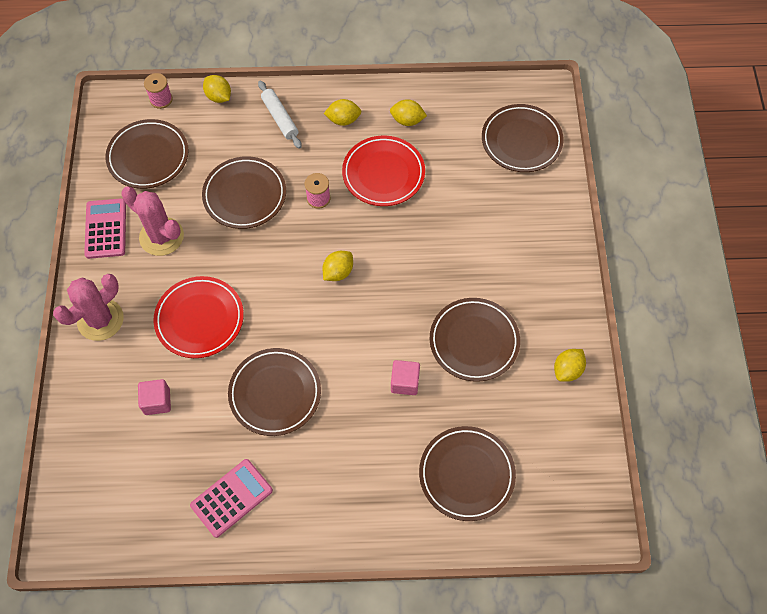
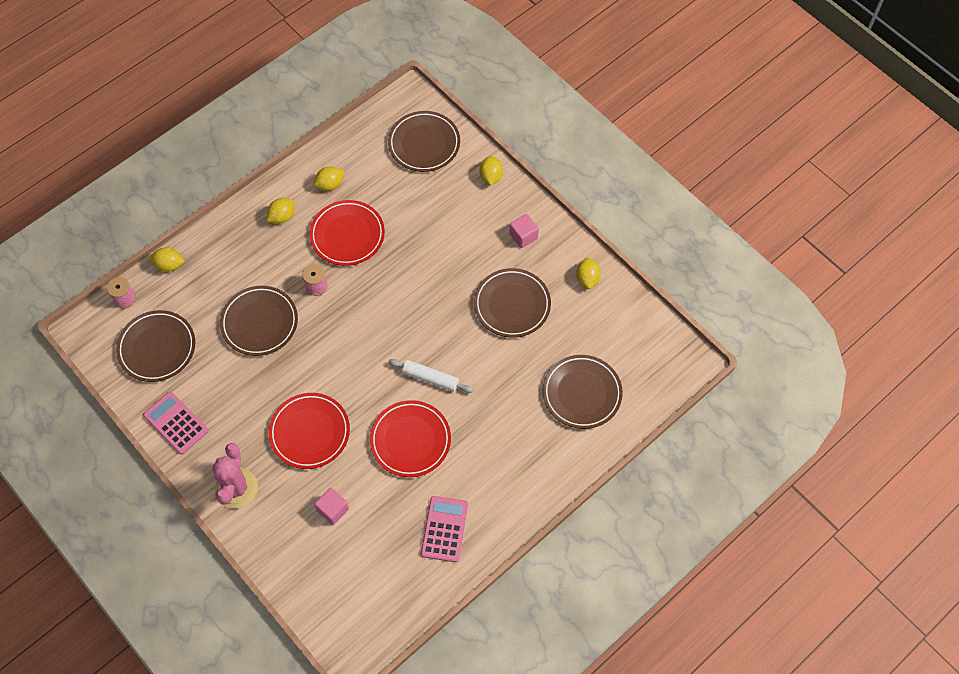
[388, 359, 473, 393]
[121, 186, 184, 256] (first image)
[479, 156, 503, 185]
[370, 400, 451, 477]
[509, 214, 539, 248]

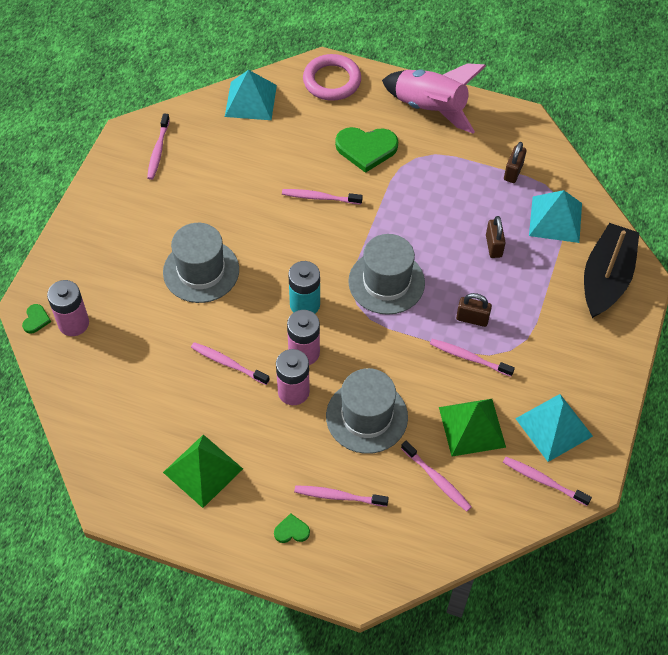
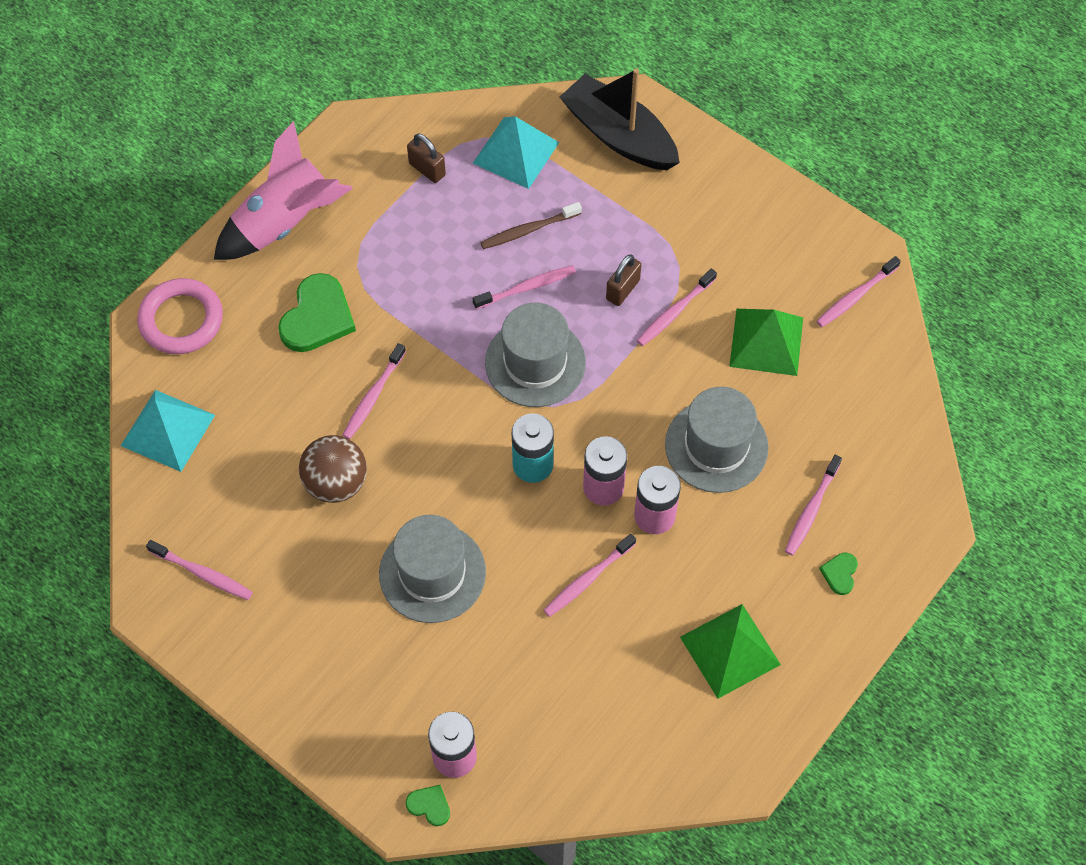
[480, 202, 582, 249]
[515, 394, 593, 462] (first image)
[473, 265, 576, 309]
[299, 435, 367, 503]

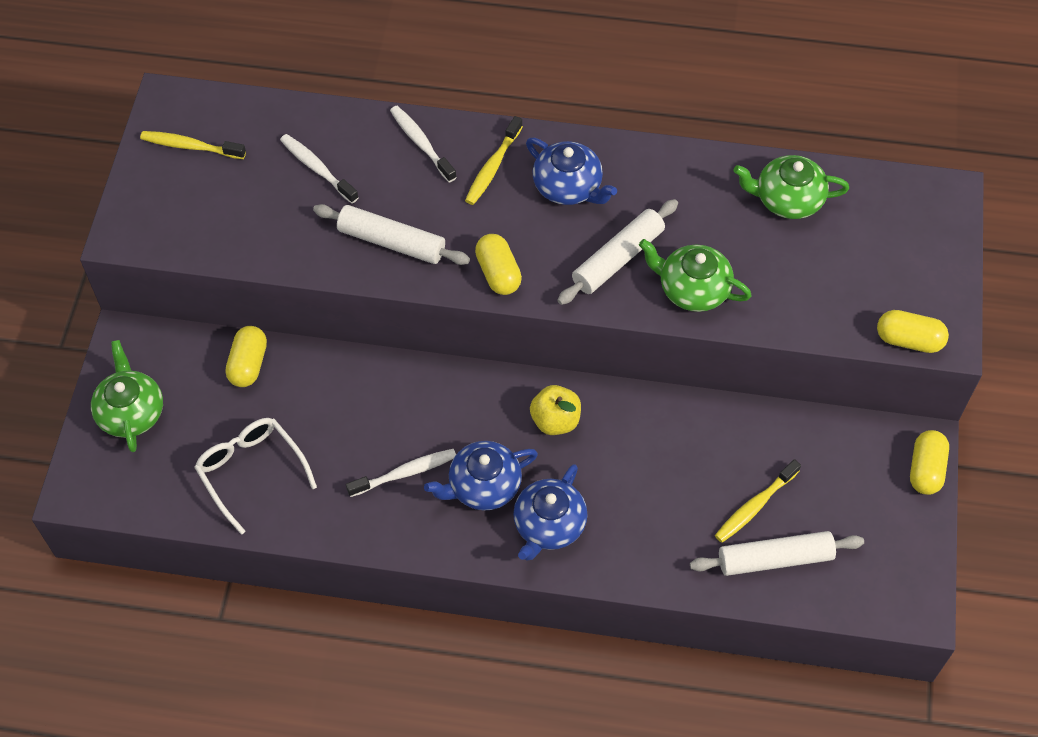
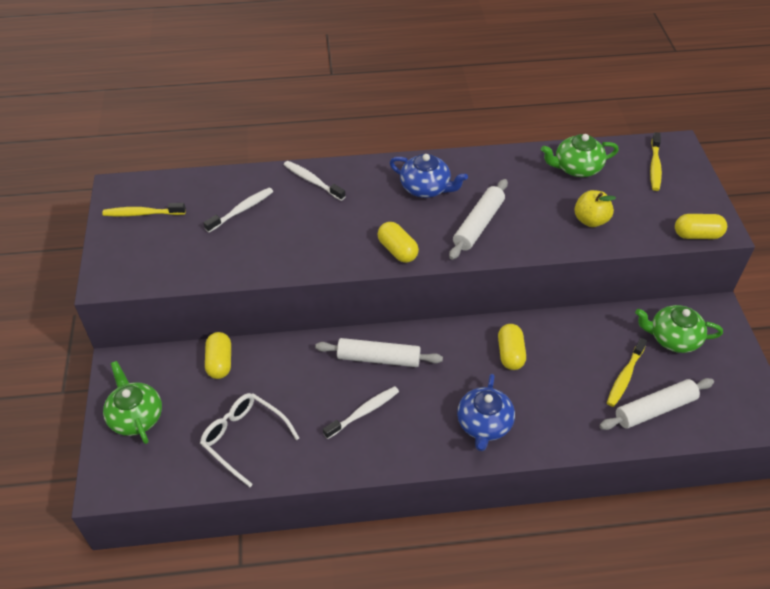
[650, 132, 662, 191]
[204, 187, 273, 232]
[315, 338, 443, 367]
[635, 305, 723, 353]
[574, 190, 616, 227]
[498, 324, 526, 370]
[424, 441, 538, 511] (first image)

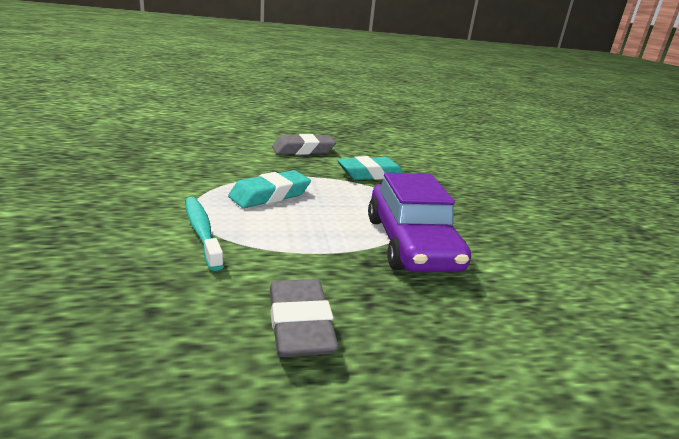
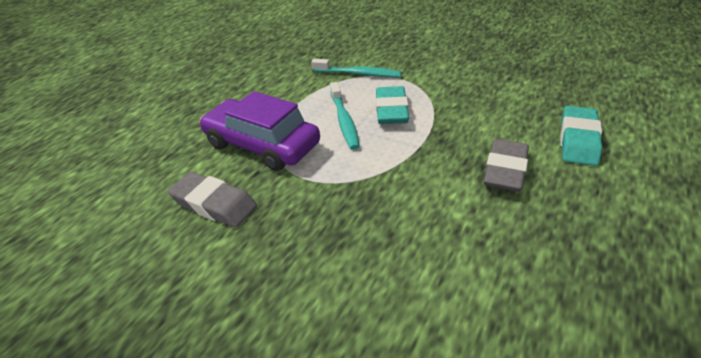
[560, 106, 602, 166]
[168, 172, 257, 228]
[330, 82, 360, 150]

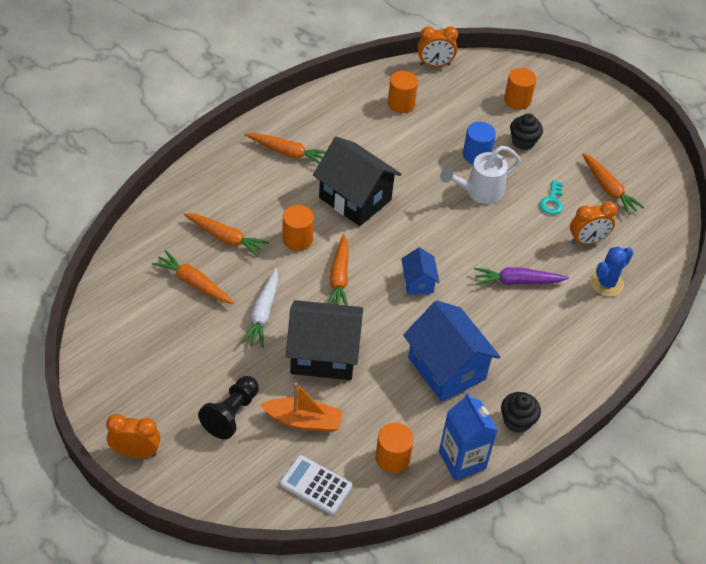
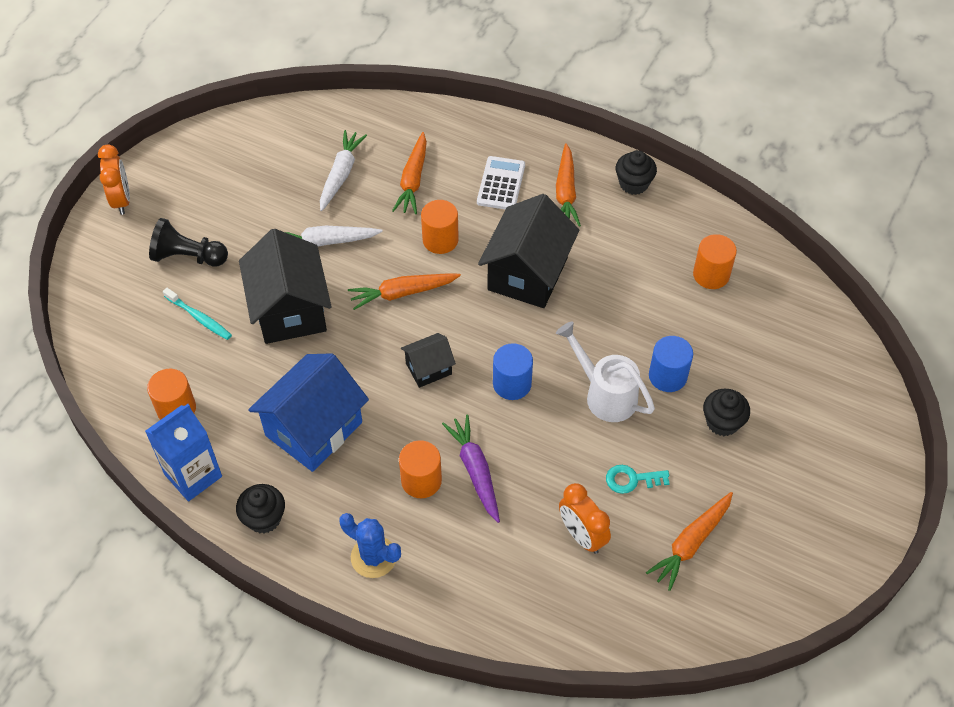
[418, 26, 458, 67] (first image)
[399, 440, 442, 498]
[339, 513, 401, 578]
[401, 333, 456, 388]
[320, 130, 367, 211]
[163, 288, 232, 340]
[477, 156, 525, 209]
[616, 150, 657, 195]
[493, 343, 533, 400]

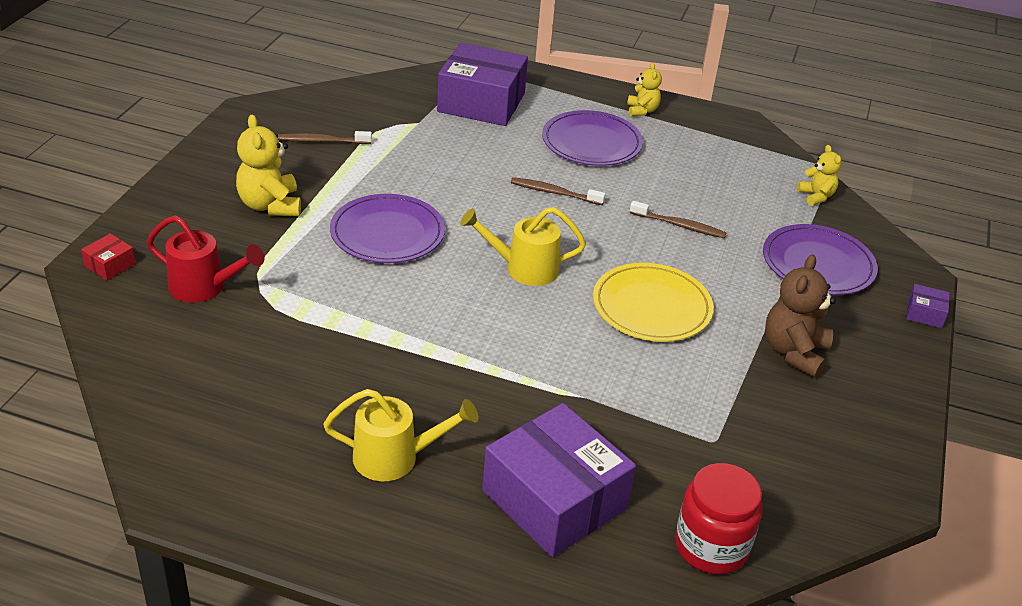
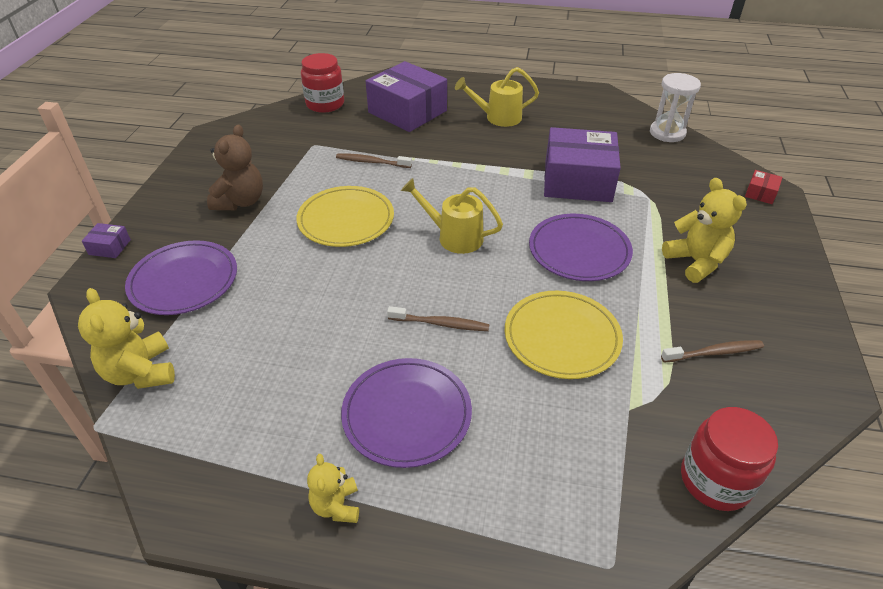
[544, 127, 621, 202]
[78, 288, 175, 389]
[336, 153, 412, 168]
[401, 178, 503, 254]
[147, 215, 264, 303] (first image)
[650, 73, 701, 142]
[505, 291, 623, 379]
[681, 407, 778, 511]

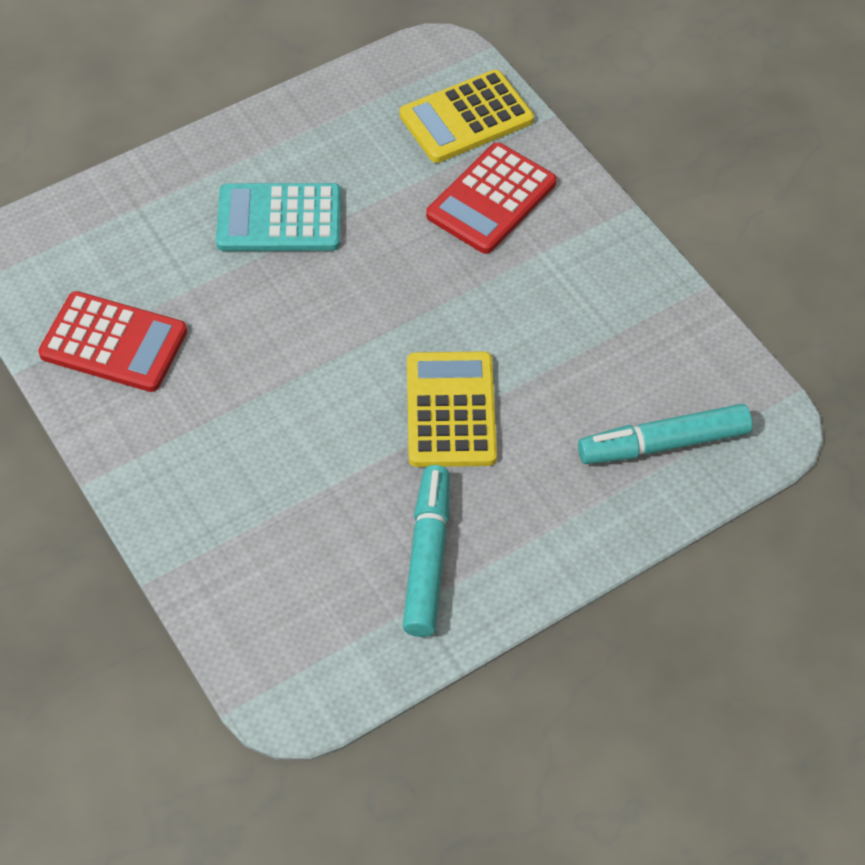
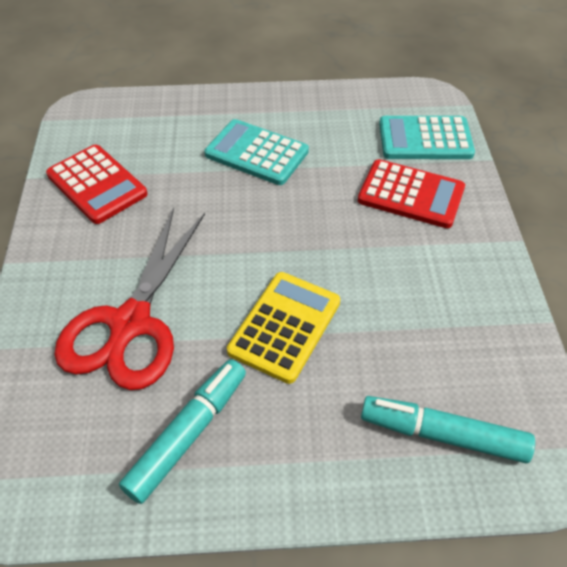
[379, 116, 475, 159]
[358, 159, 465, 228]
[54, 208, 205, 390]

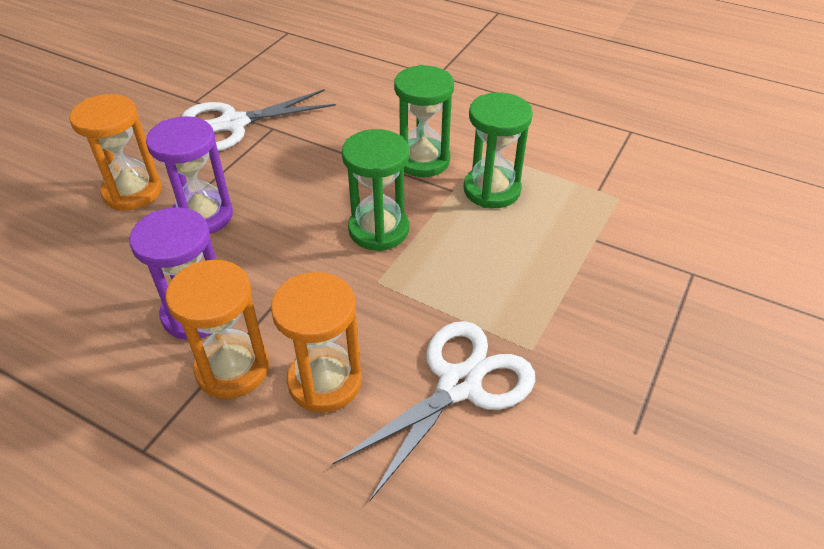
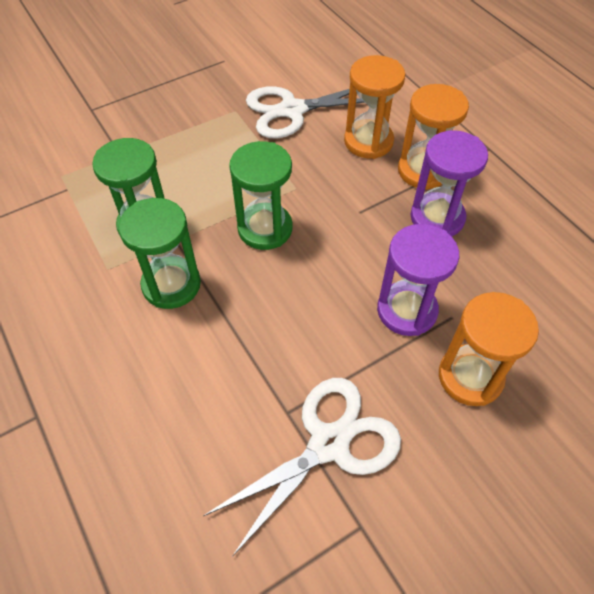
[203, 378, 401, 557]

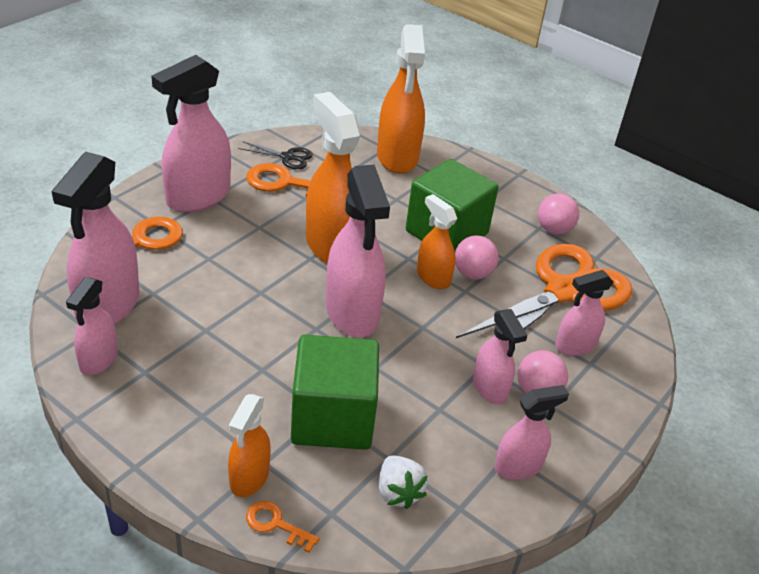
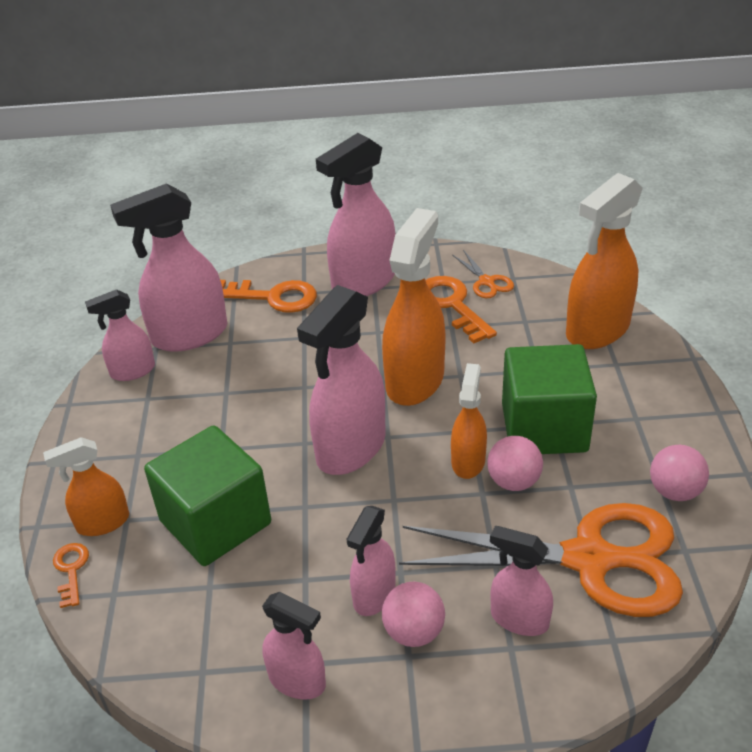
[316, 133, 395, 296]
[452, 250, 514, 298]
[379, 455, 428, 509] (first image)

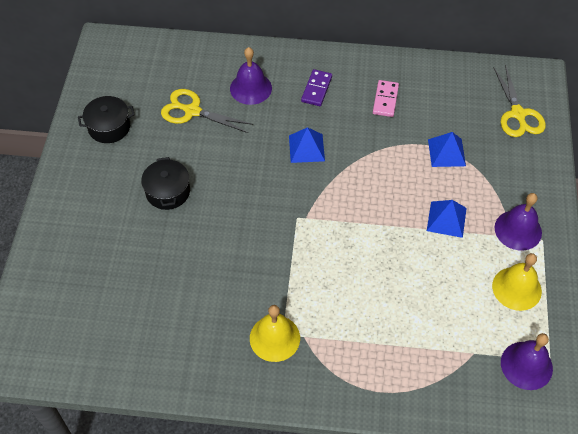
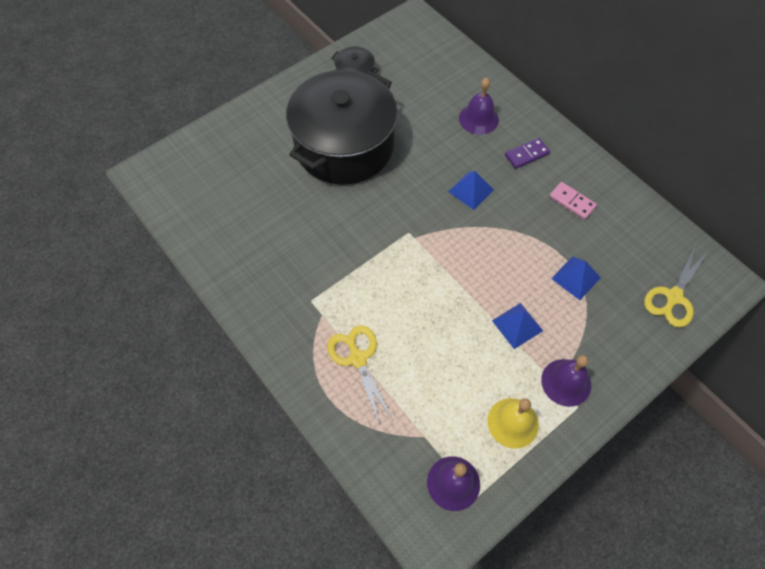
[549, 182, 597, 220]
[327, 325, 393, 426]
[286, 70, 398, 185]
[250, 305, 300, 362] (first image)

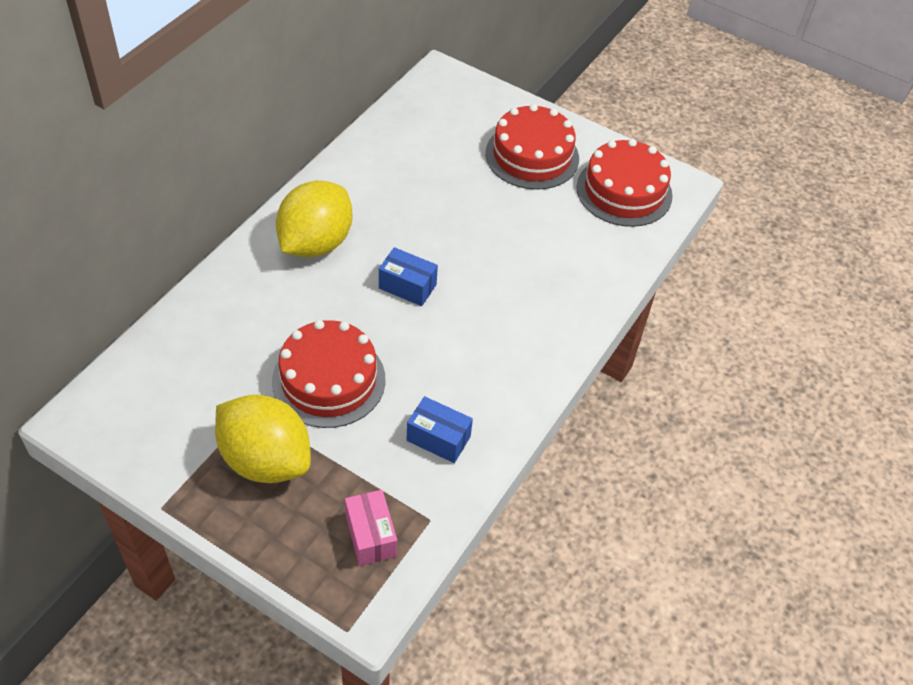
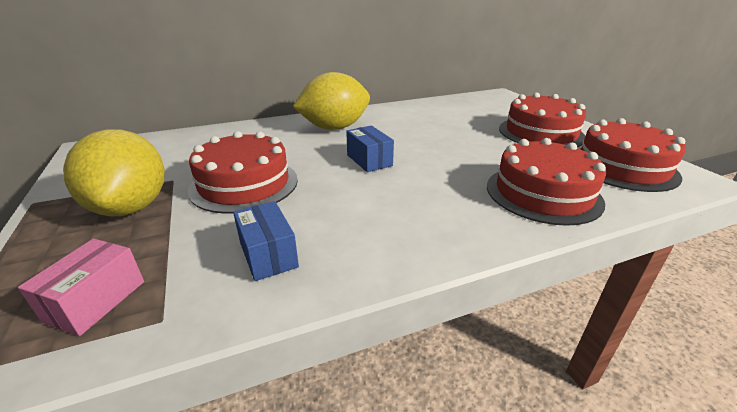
[487, 138, 606, 226]

